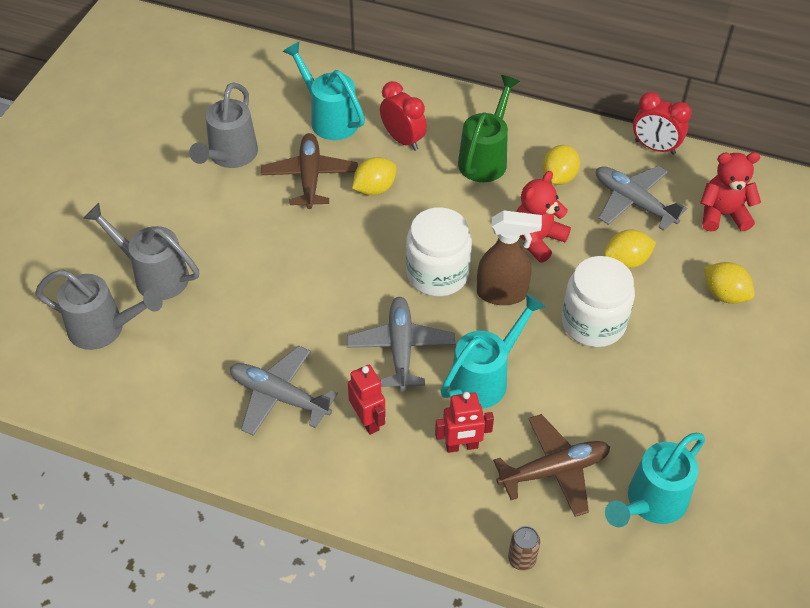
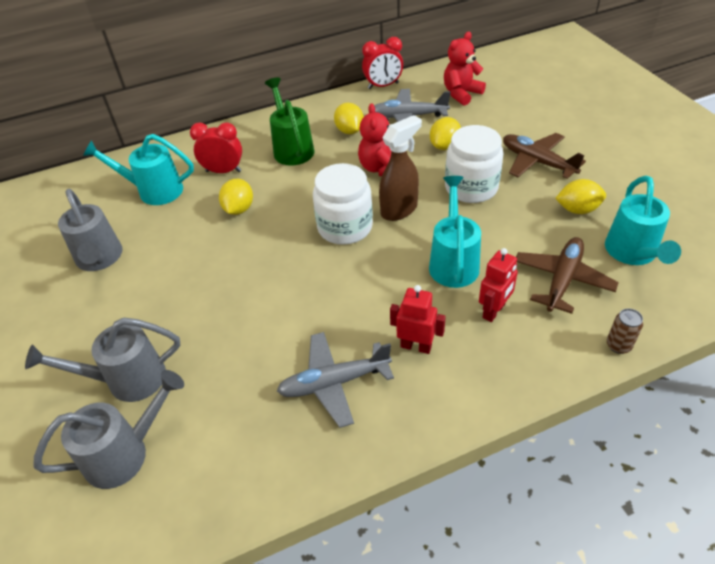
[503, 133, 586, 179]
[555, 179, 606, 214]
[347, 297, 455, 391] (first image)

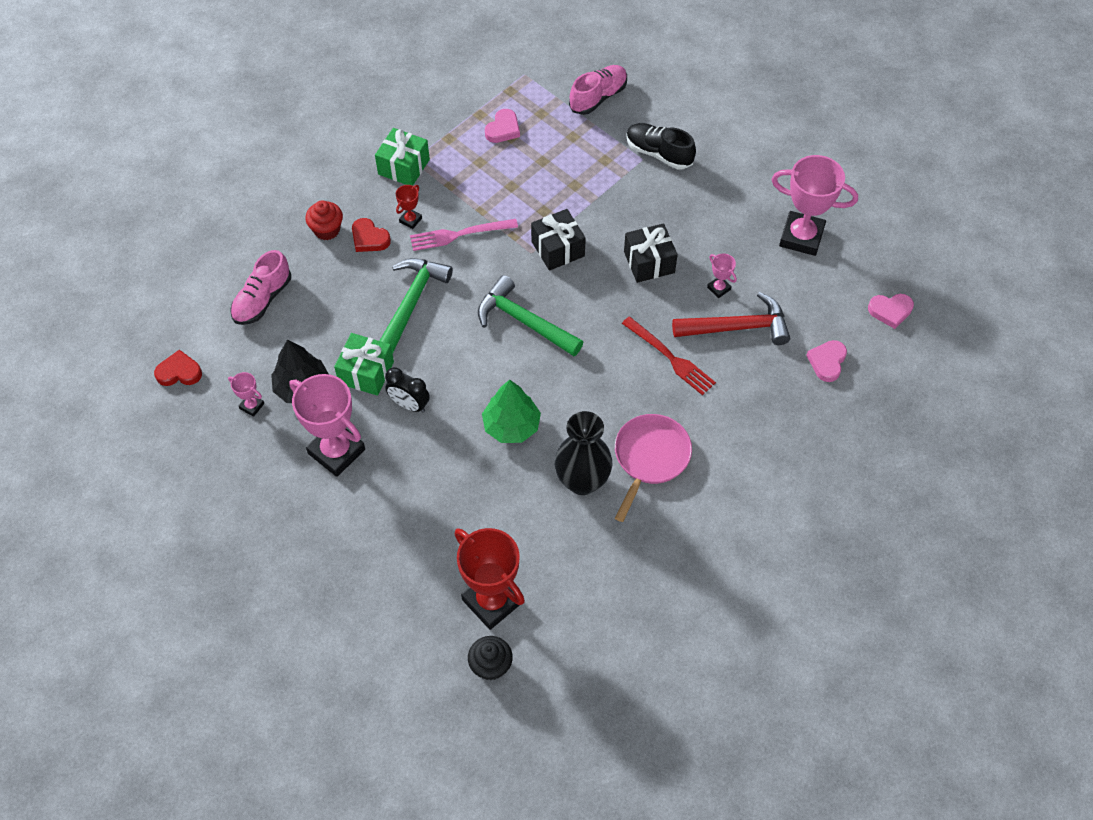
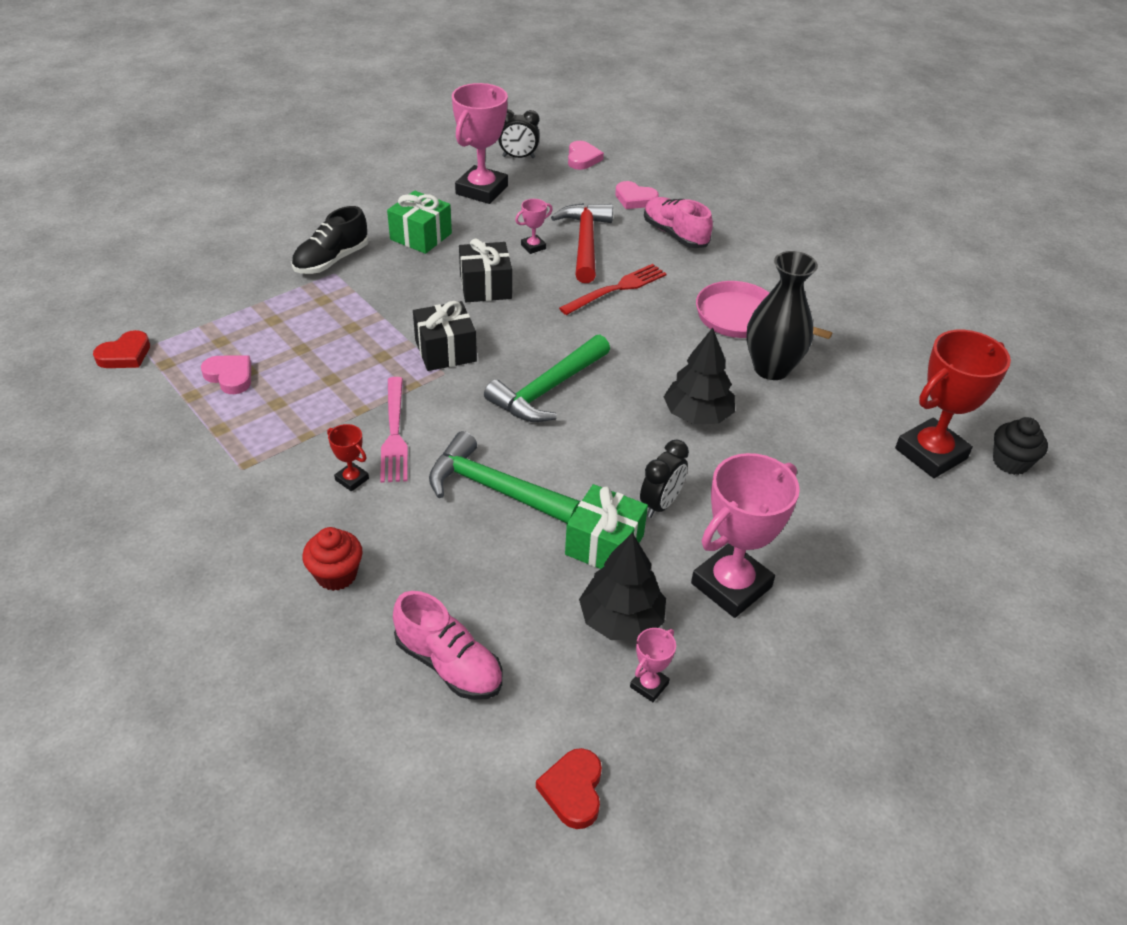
[644, 197, 713, 248]
[387, 191, 452, 254]
[93, 330, 150, 368]
[664, 328, 735, 424]
[498, 109, 540, 158]

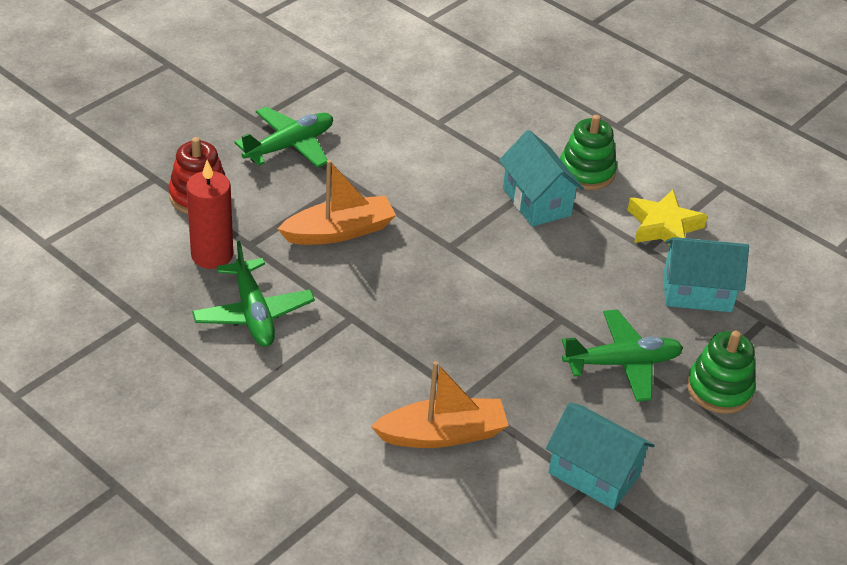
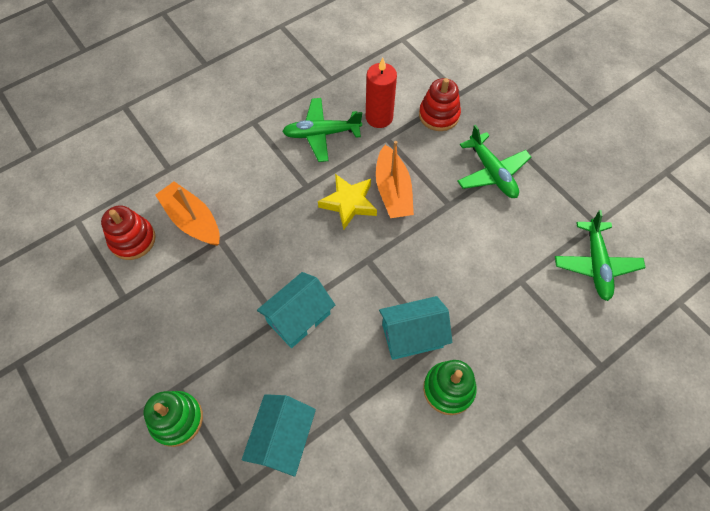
[318, 174, 377, 230]
[555, 210, 646, 301]
[155, 181, 220, 246]
[257, 272, 335, 348]
[101, 206, 156, 260]

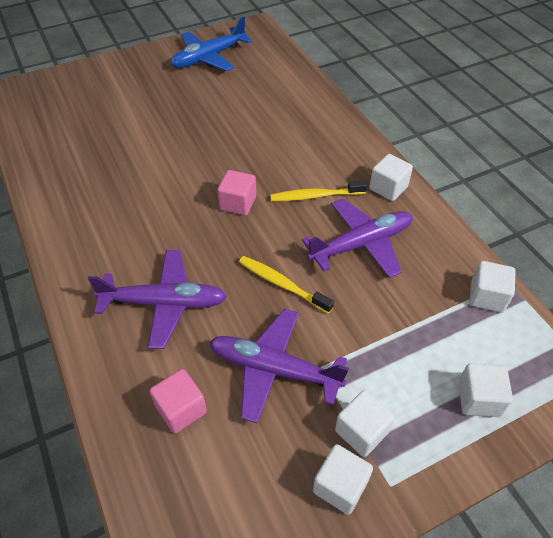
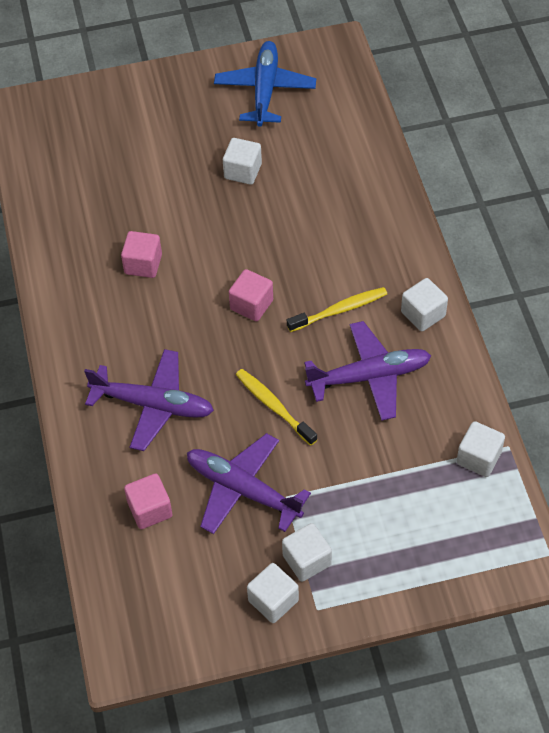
[214, 41, 316, 127]
[287, 287, 387, 332]
[223, 138, 262, 185]
[121, 231, 162, 278]

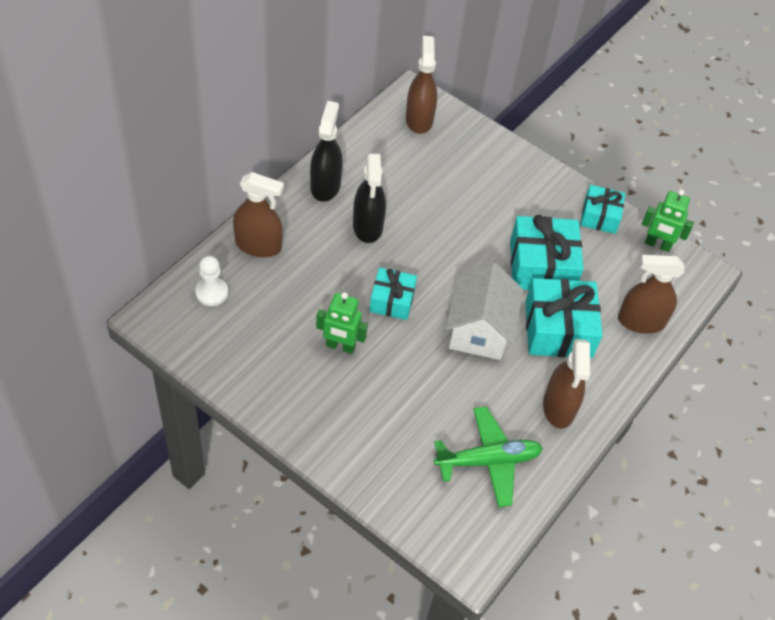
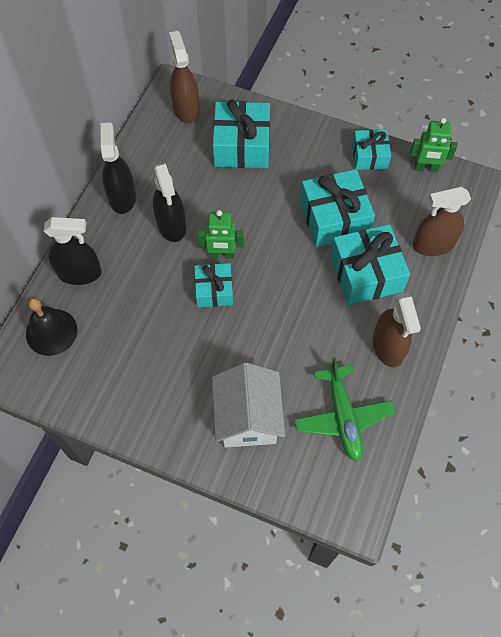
[44, 217, 102, 285]
[26, 298, 77, 356]
[212, 362, 285, 448]
[197, 210, 244, 259]
[294, 357, 395, 462]
[213, 99, 270, 168]

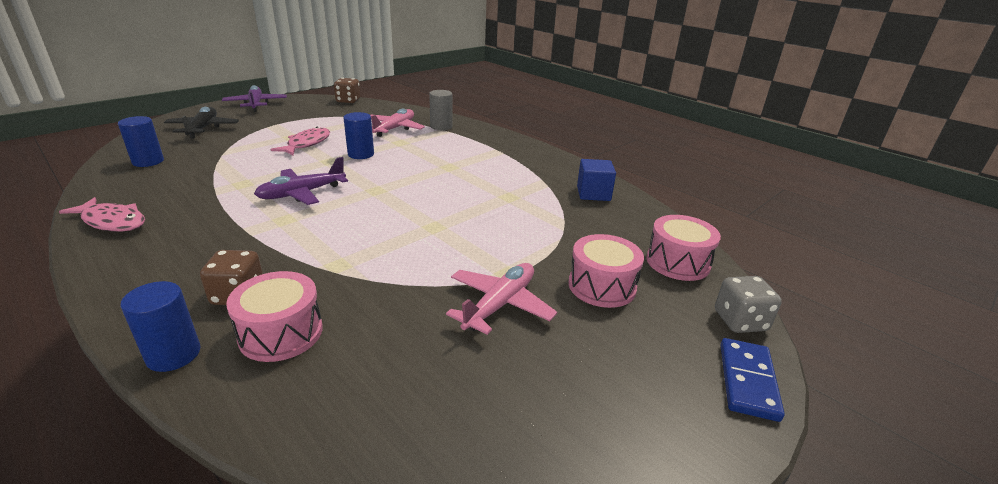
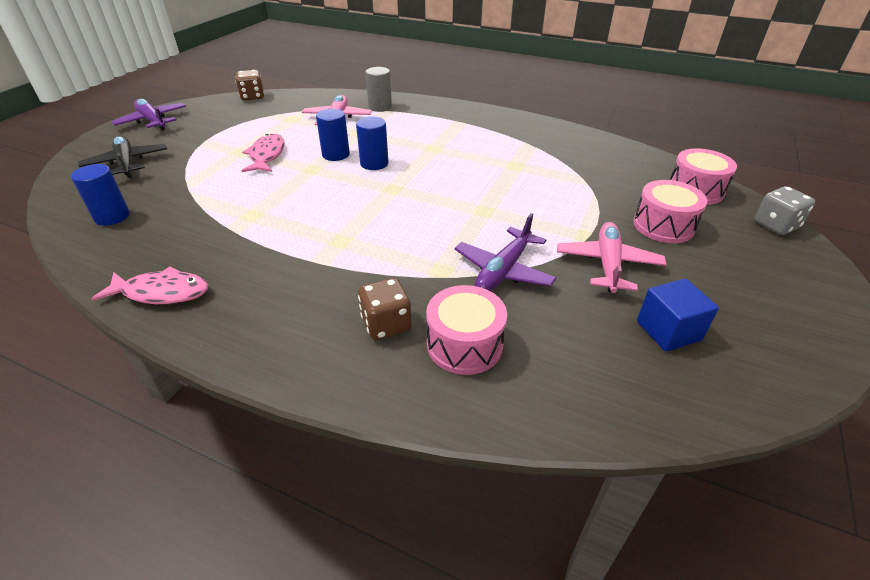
[455, 213, 556, 291]
[637, 278, 719, 352]
[356, 117, 388, 170]
[720, 338, 785, 422] (first image)

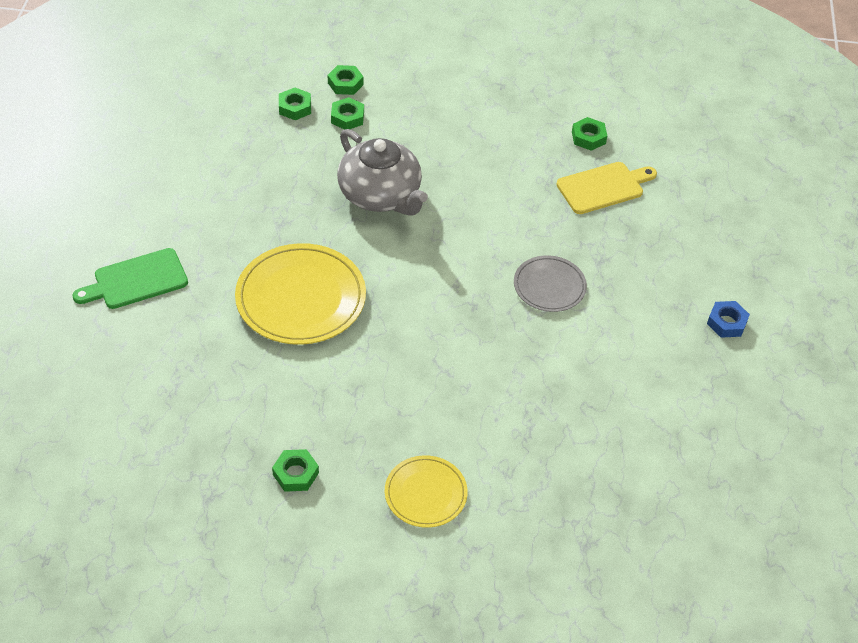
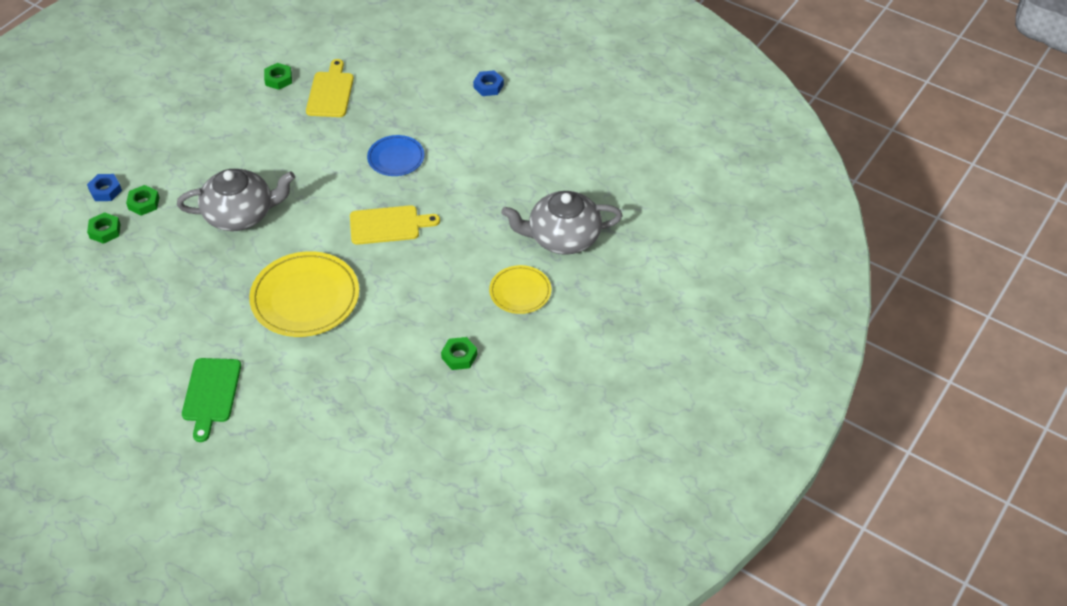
[87, 174, 122, 201]
[367, 135, 424, 176]
[501, 191, 623, 254]
[350, 205, 440, 245]

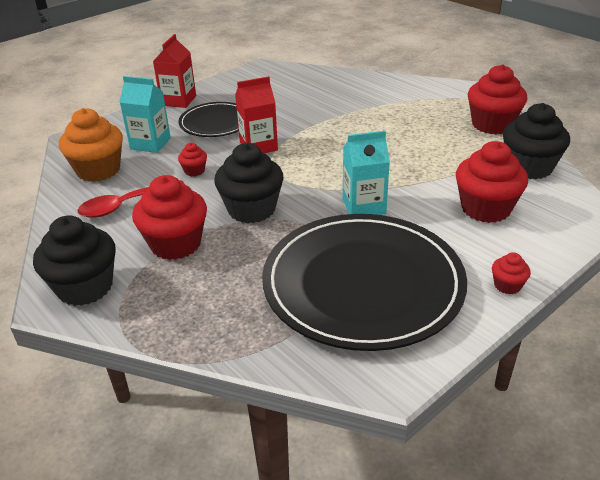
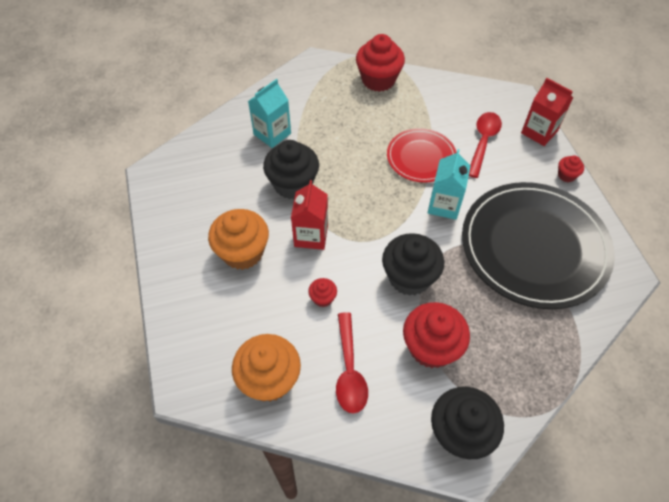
[521, 78, 573, 146]
[248, 79, 291, 148]
[208, 209, 269, 270]
[263, 140, 319, 199]
[469, 112, 502, 178]
[387, 128, 457, 183]

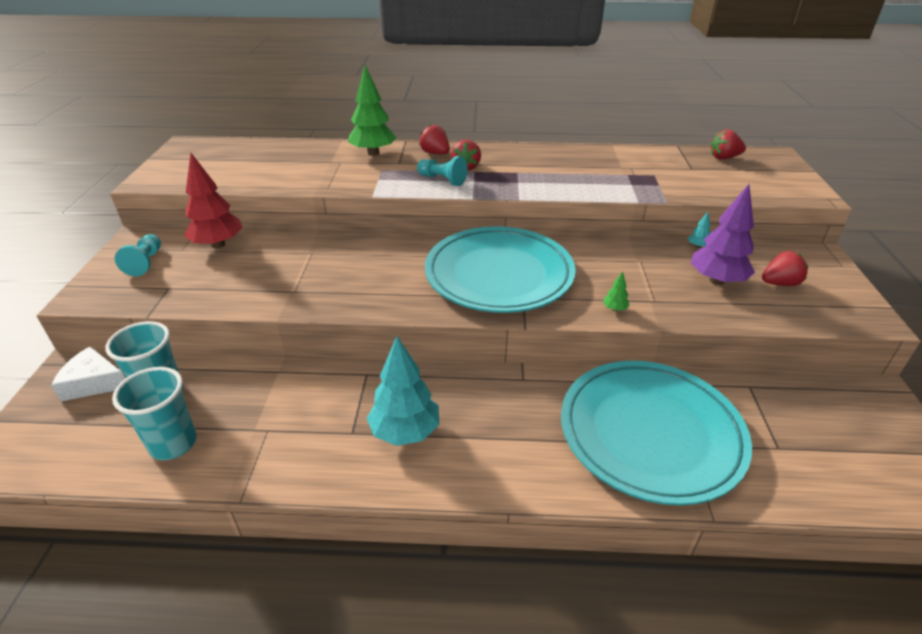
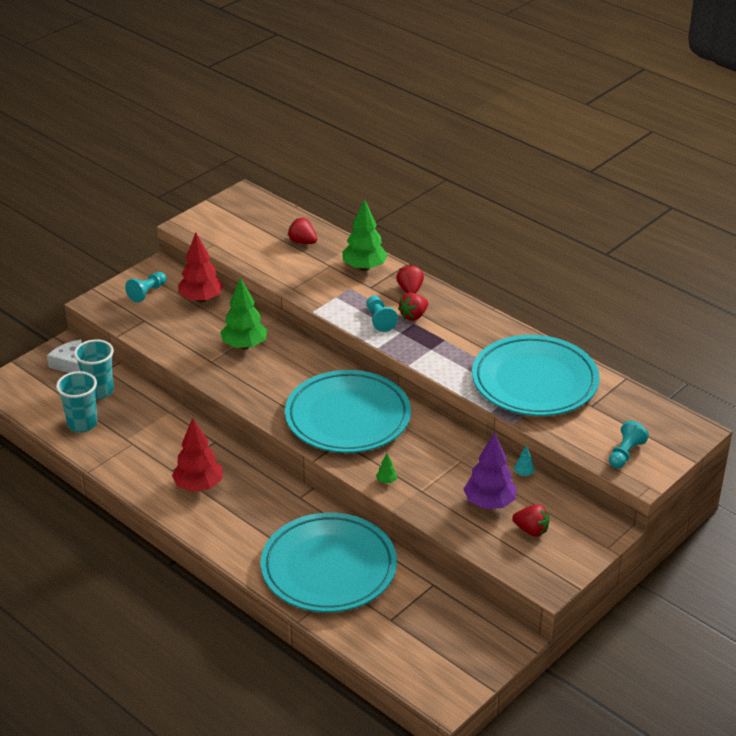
[288, 218, 317, 244]
[172, 418, 222, 492]
[220, 277, 268, 349]
[472, 335, 600, 416]
[609, 421, 649, 468]

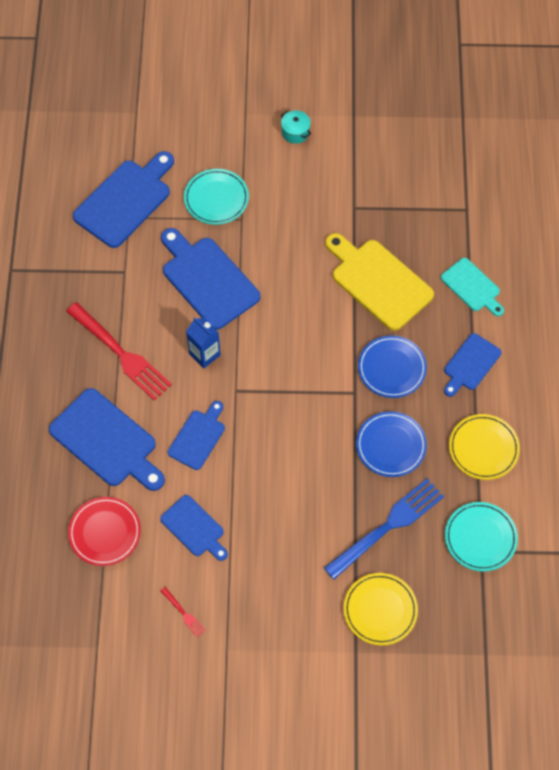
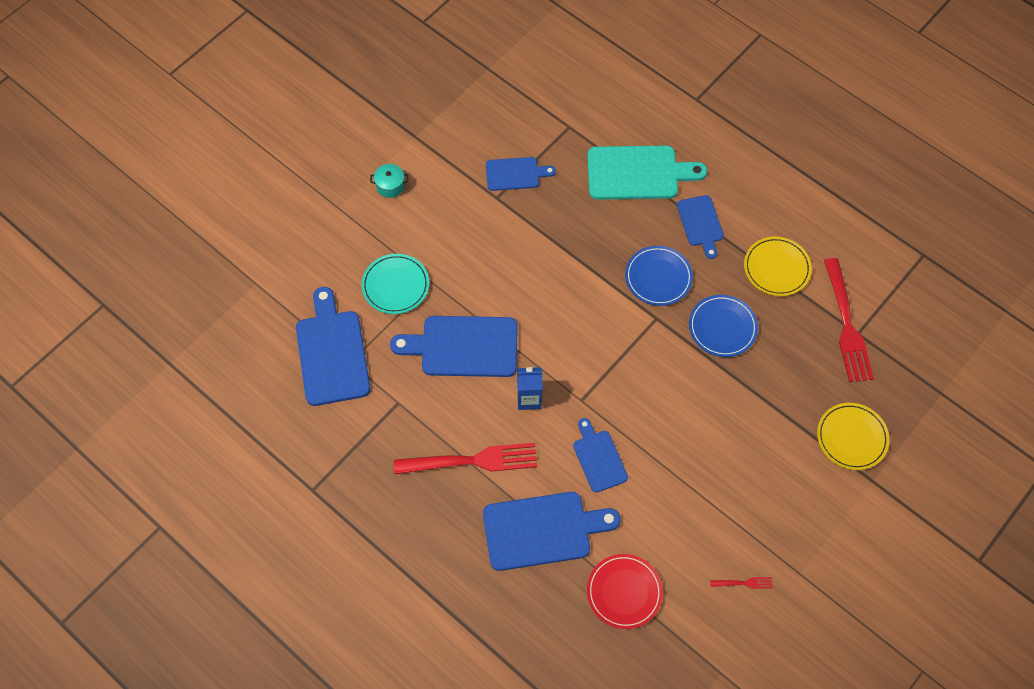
[325, 233, 434, 331] (first image)
[587, 146, 707, 200]
[324, 478, 444, 579] (first image)
[486, 157, 556, 191]
[824, 258, 874, 382]

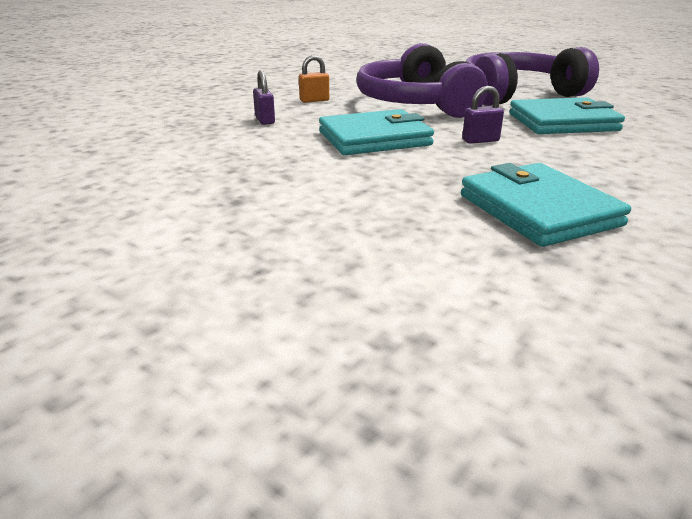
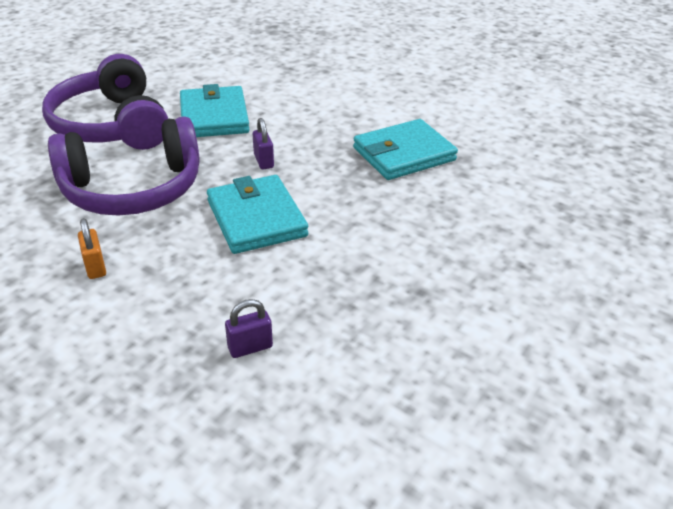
[225, 299, 273, 358]

